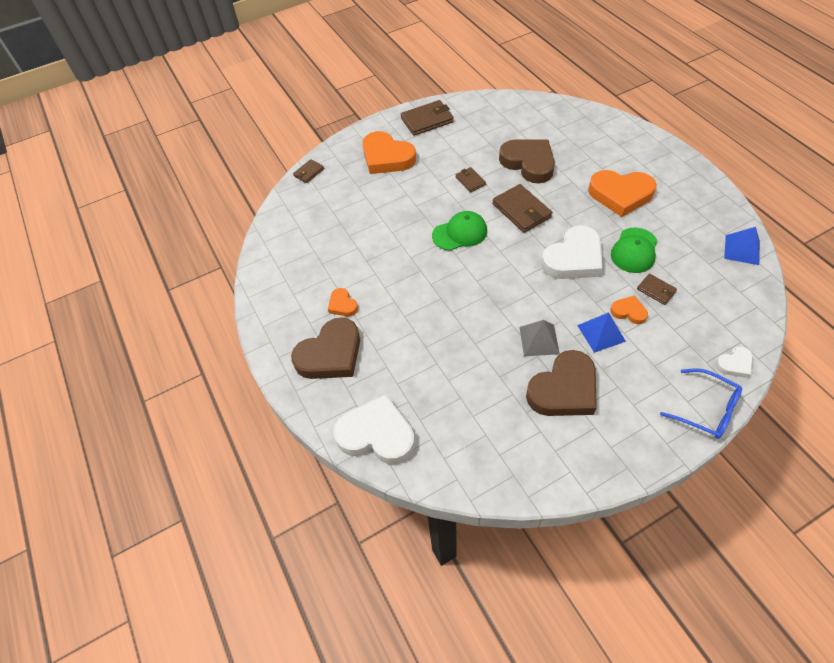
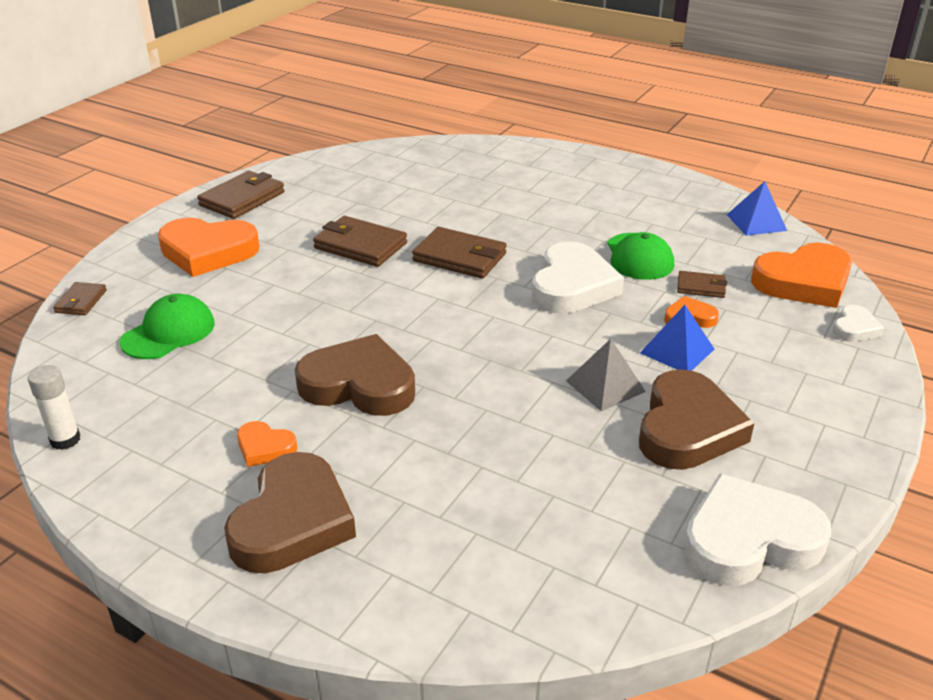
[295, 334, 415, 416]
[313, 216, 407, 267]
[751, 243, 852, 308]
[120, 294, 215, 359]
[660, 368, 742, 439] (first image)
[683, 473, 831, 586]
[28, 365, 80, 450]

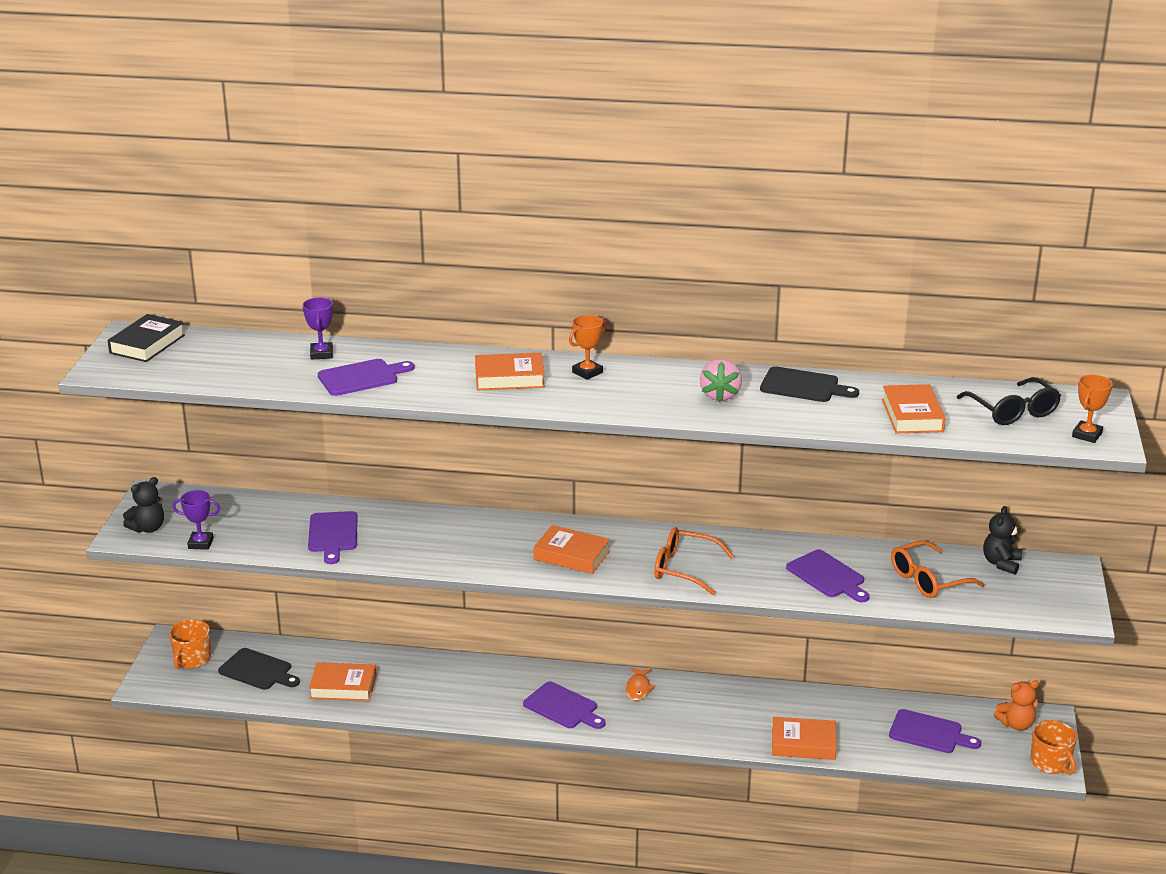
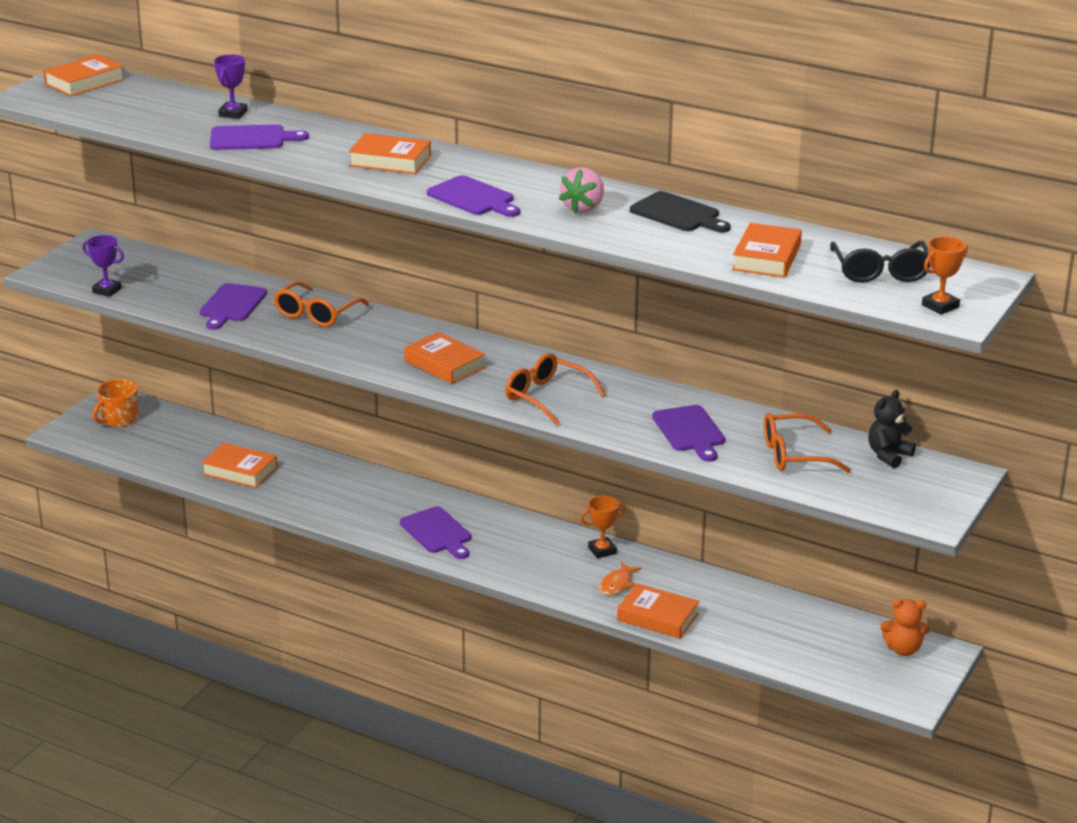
[43, 54, 125, 96]
[580, 496, 626, 558]
[123, 477, 164, 533] (first image)
[218, 648, 300, 690] (first image)
[600, 562, 642, 595]
[427, 175, 520, 217]
[1031, 720, 1077, 775] (first image)
[273, 281, 369, 327]

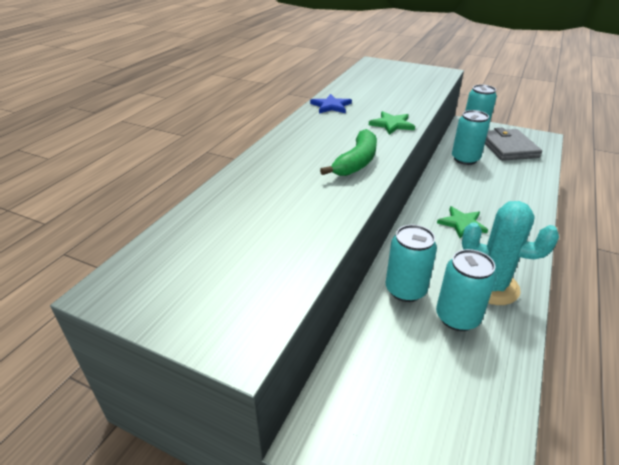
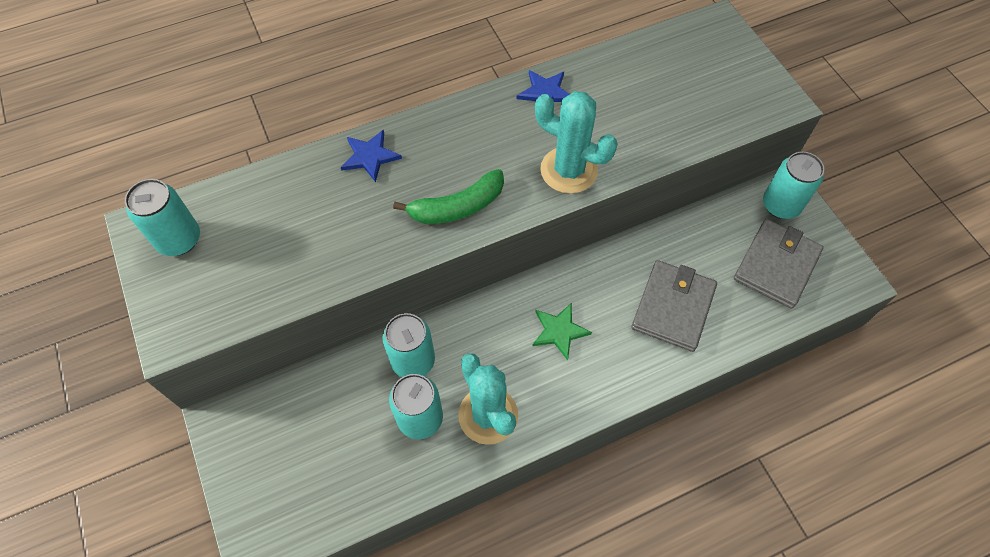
[125, 179, 200, 256]
[535, 91, 618, 194]
[341, 130, 402, 182]
[631, 260, 717, 352]

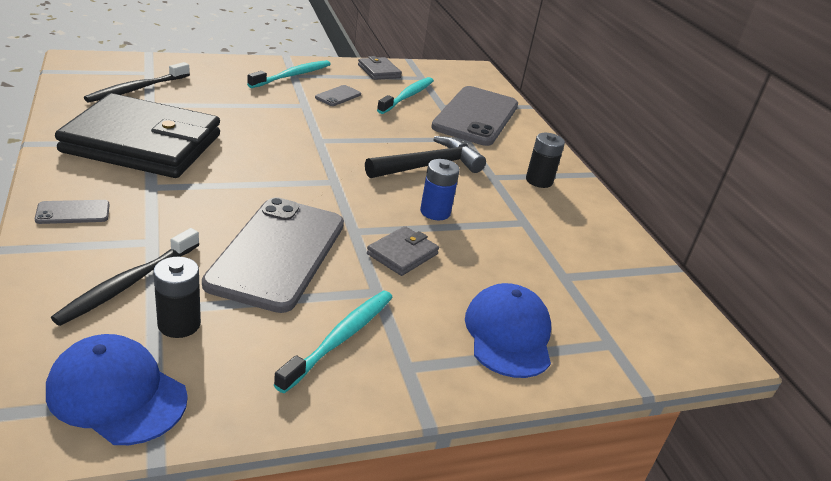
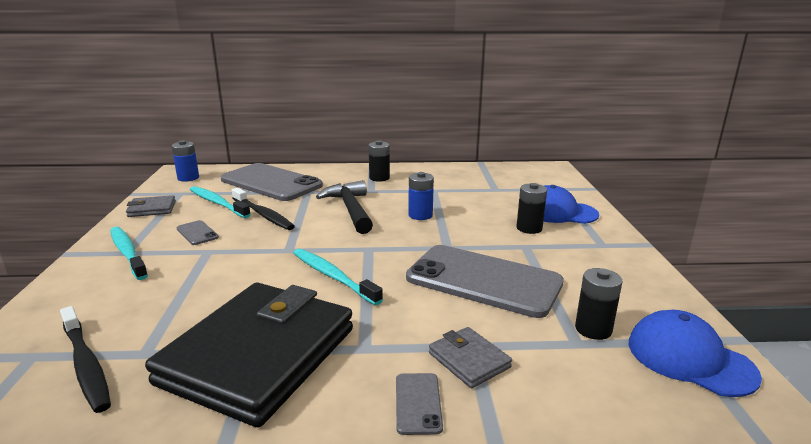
[429, 327, 512, 388]
[232, 188, 295, 230]
[294, 249, 383, 305]
[629, 310, 762, 397]
[171, 140, 199, 182]
[516, 183, 547, 234]

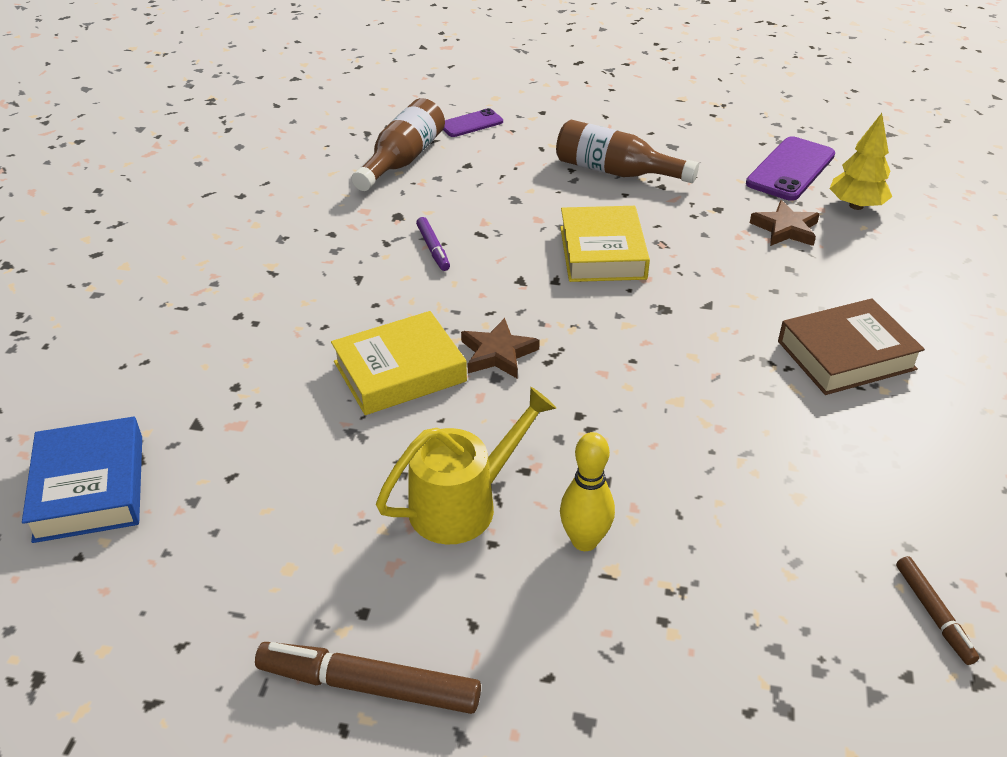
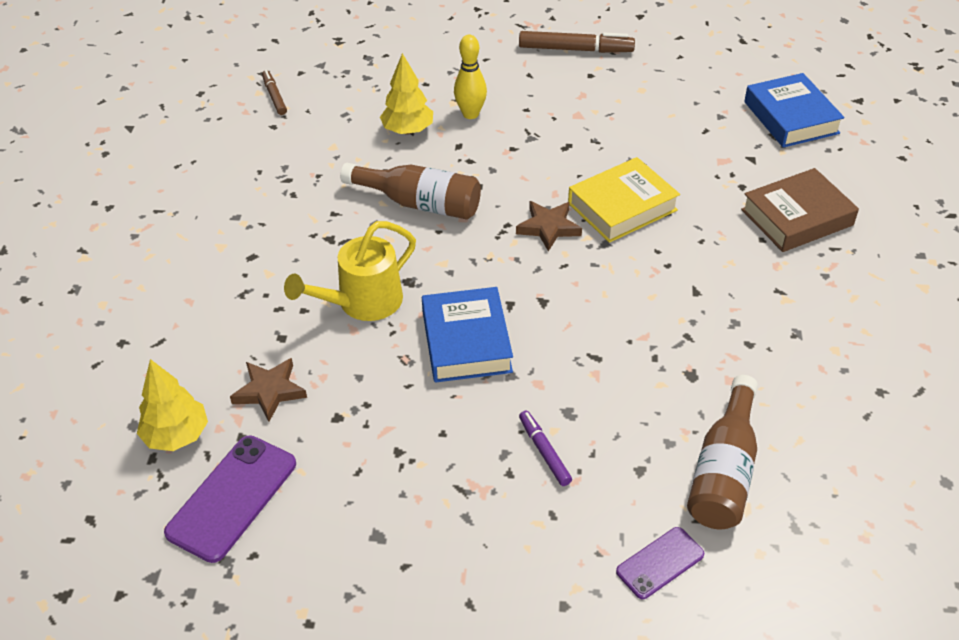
[340, 163, 481, 220]
[422, 287, 513, 383]
[519, 411, 572, 486]
[741, 168, 859, 252]
[284, 221, 416, 321]
[380, 53, 433, 135]

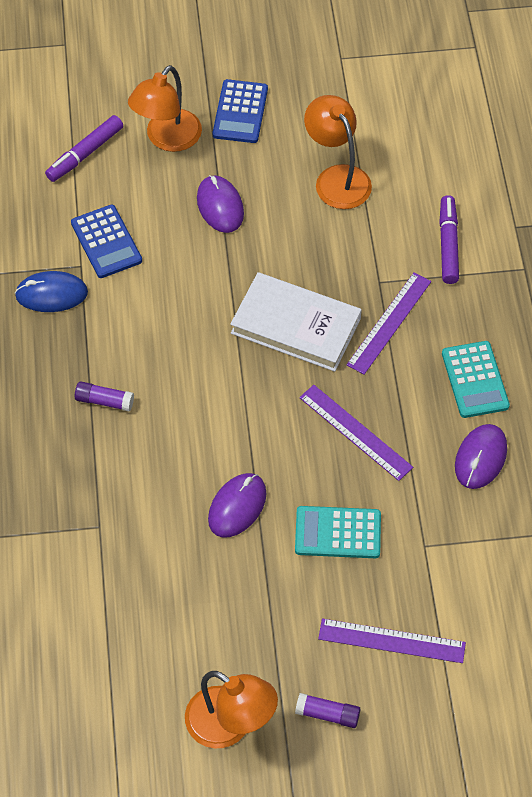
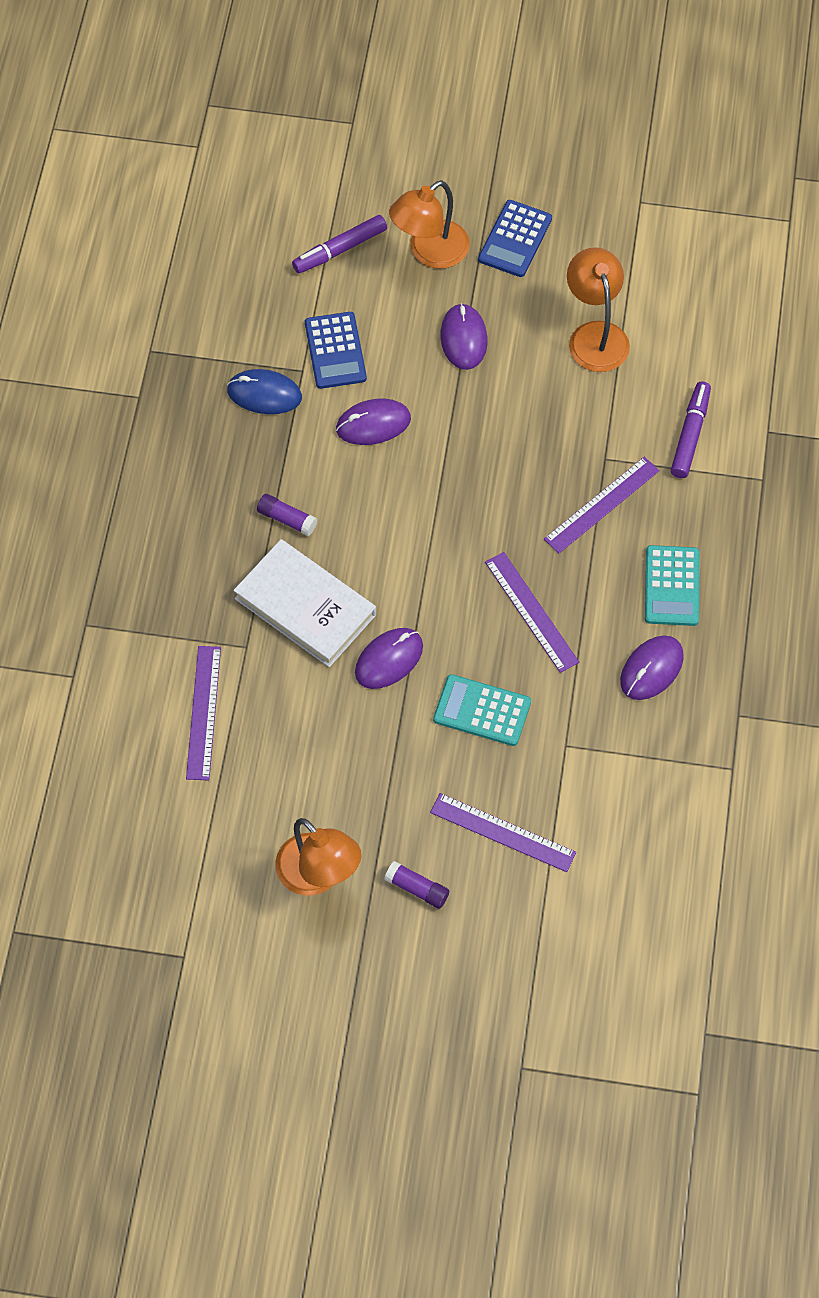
[233, 539, 376, 667]
[336, 398, 411, 445]
[186, 646, 221, 780]

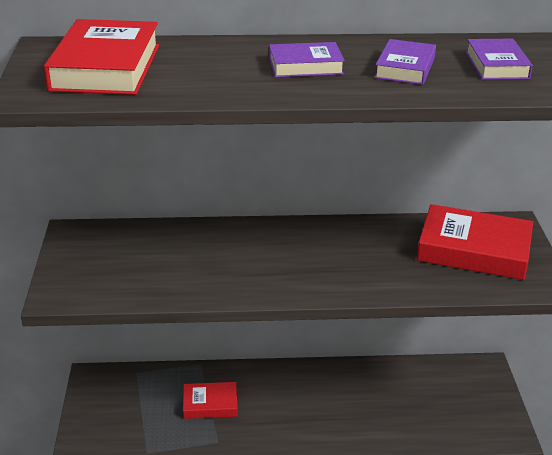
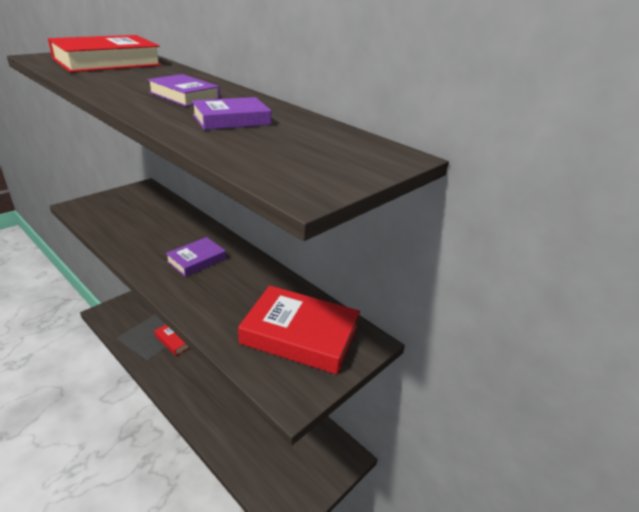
[166, 237, 226, 277]
[238, 285, 360, 374]

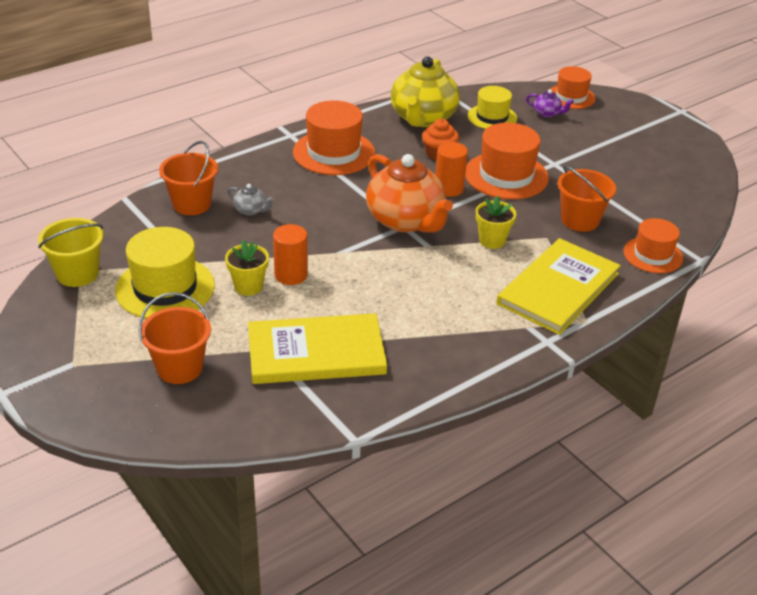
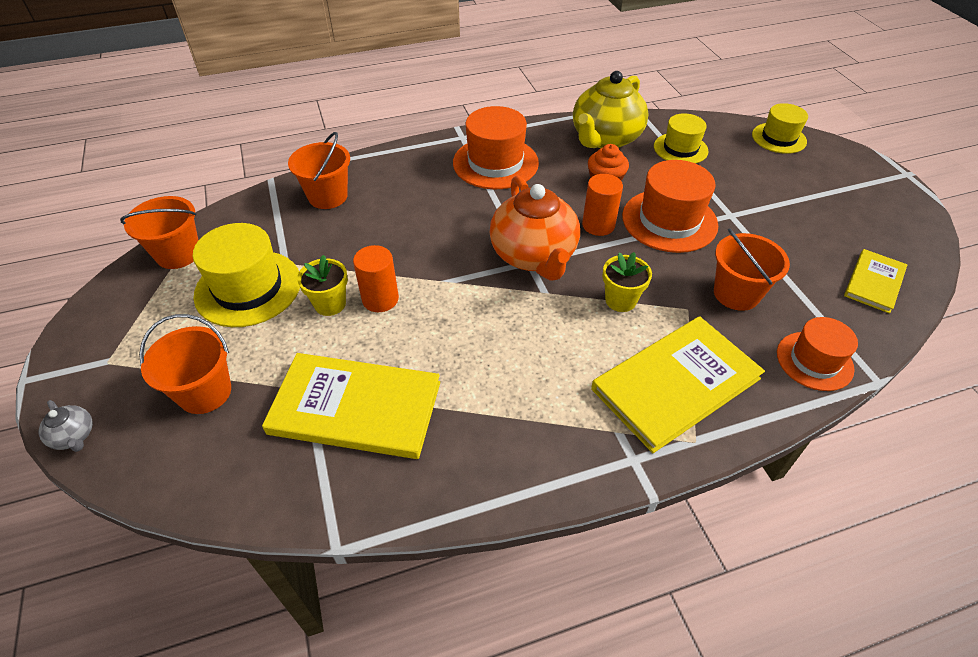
[752, 103, 808, 154]
[526, 89, 574, 118] (first image)
[39, 400, 93, 452]
[120, 196, 198, 269]
[844, 249, 907, 314]

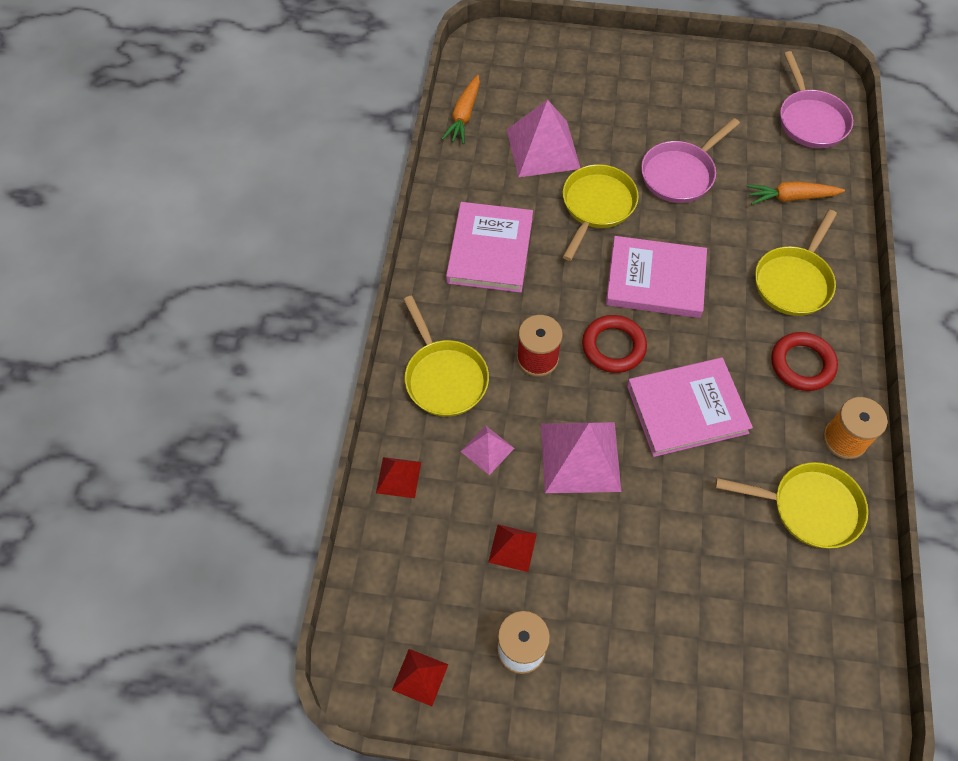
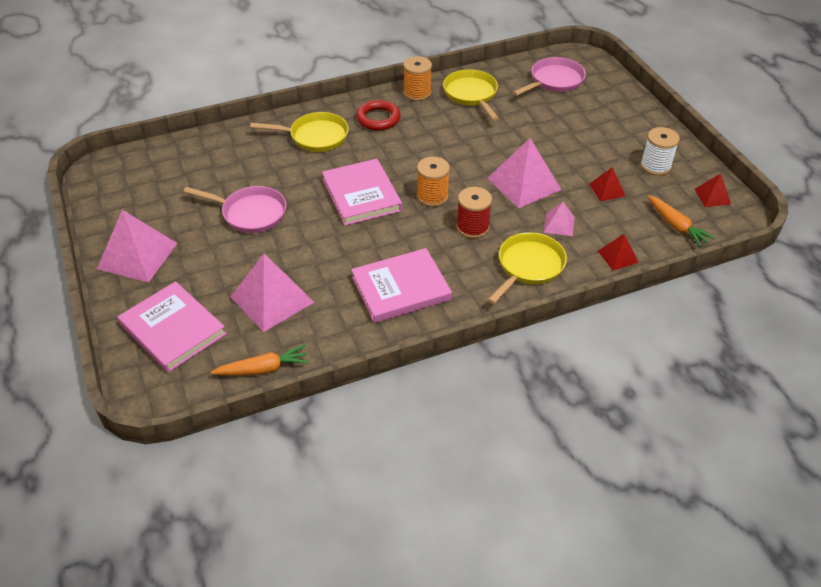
[513, 57, 586, 96]
[563, 164, 639, 261] (first image)
[647, 195, 715, 247]
[417, 157, 450, 207]
[118, 281, 226, 373]
[97, 210, 177, 283]

